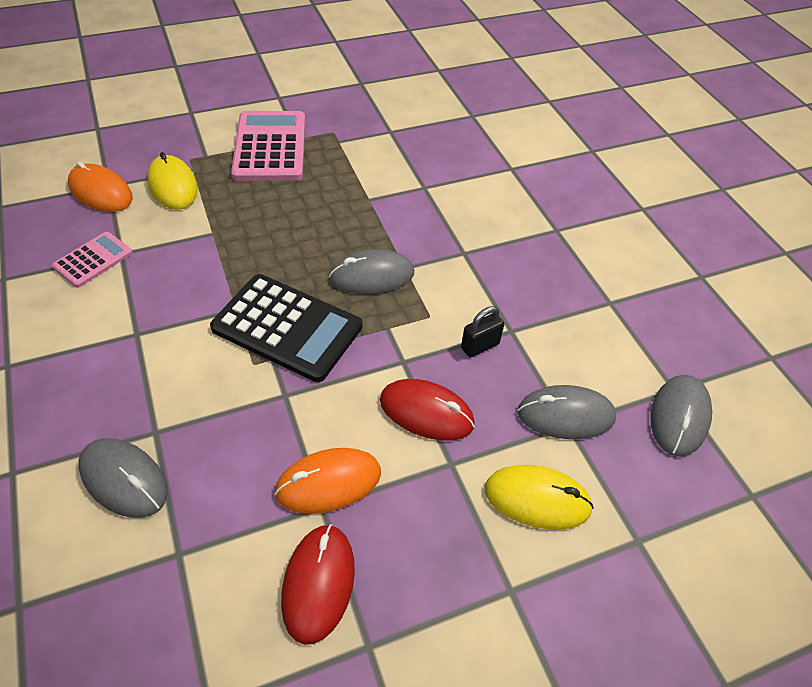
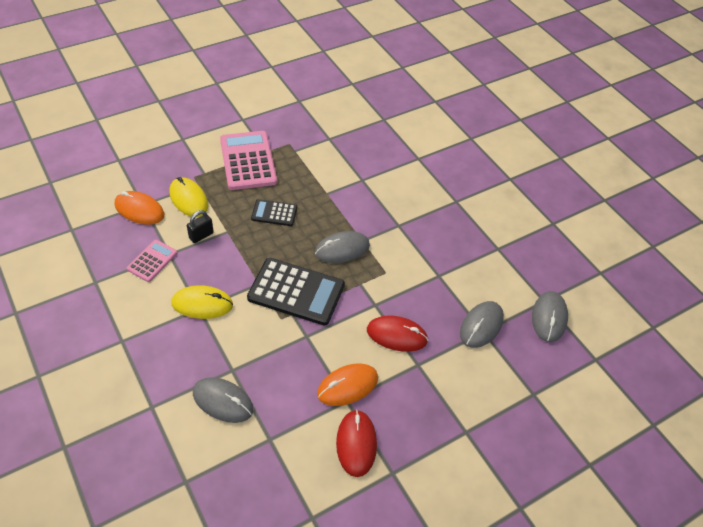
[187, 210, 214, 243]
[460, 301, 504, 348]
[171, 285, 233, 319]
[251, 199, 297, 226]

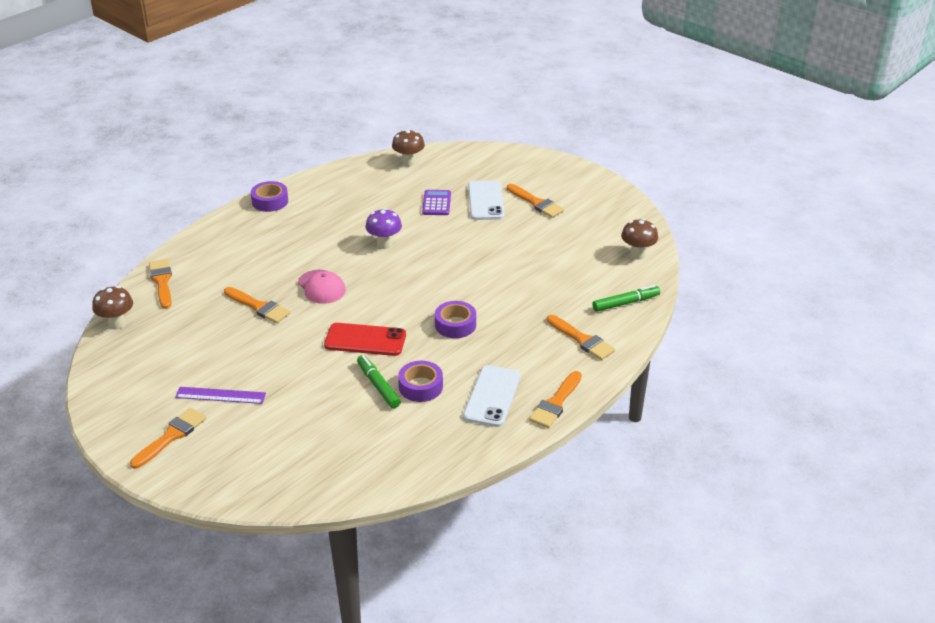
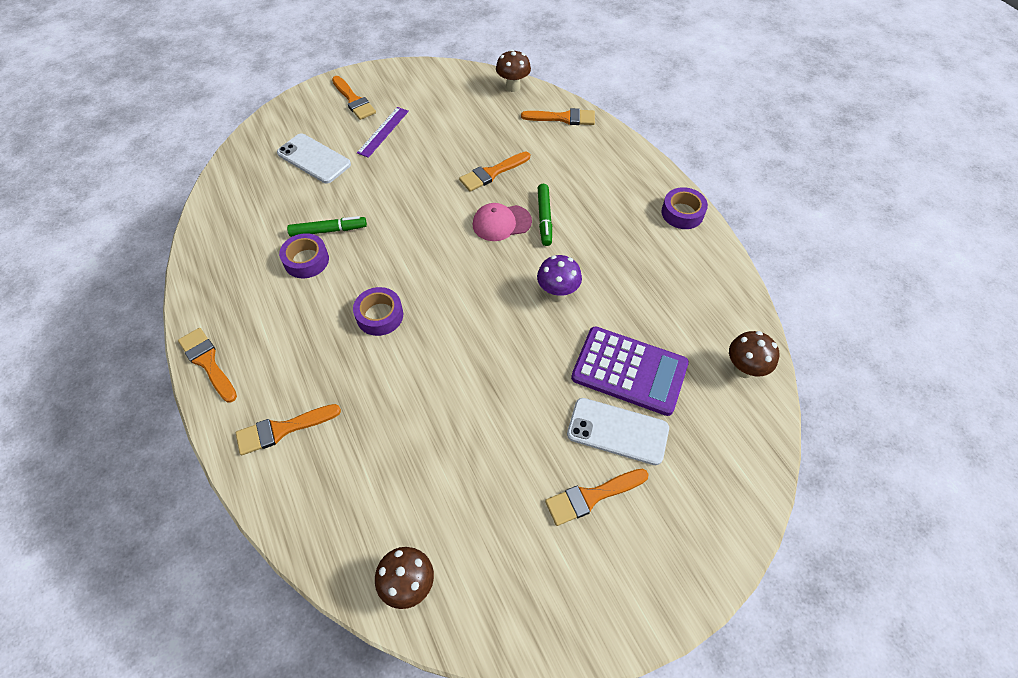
[571, 326, 689, 416]
[538, 184, 552, 246]
[324, 323, 406, 356] (first image)
[277, 134, 351, 183]

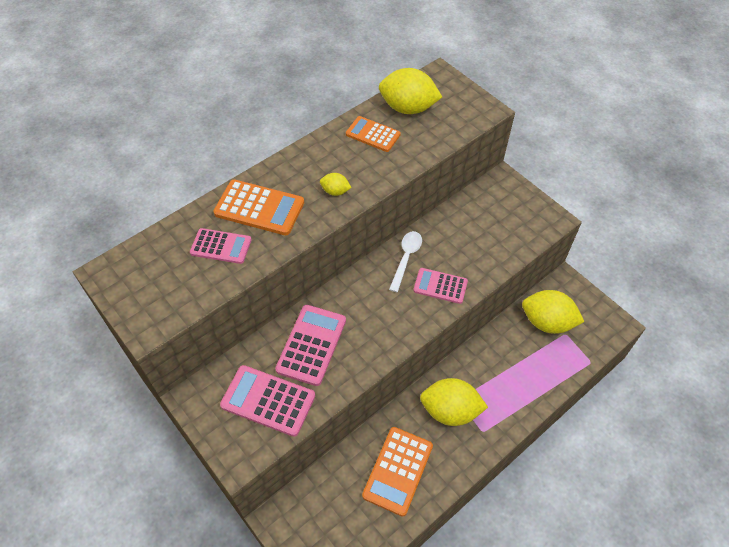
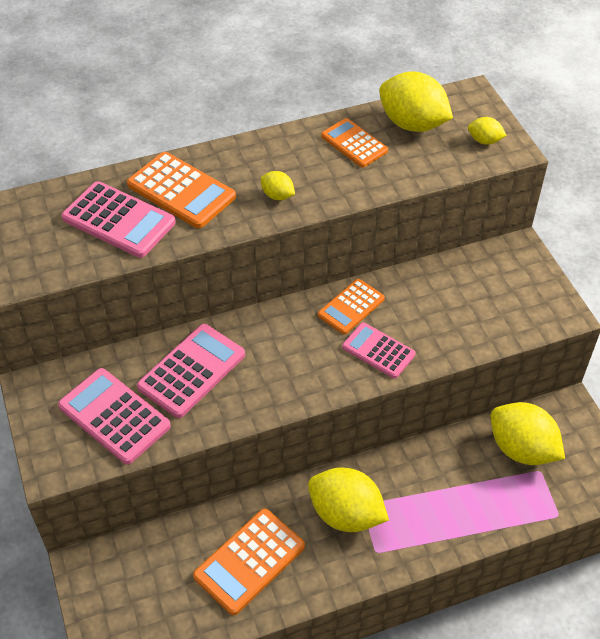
[62, 181, 176, 258]
[318, 279, 385, 335]
[468, 117, 507, 145]

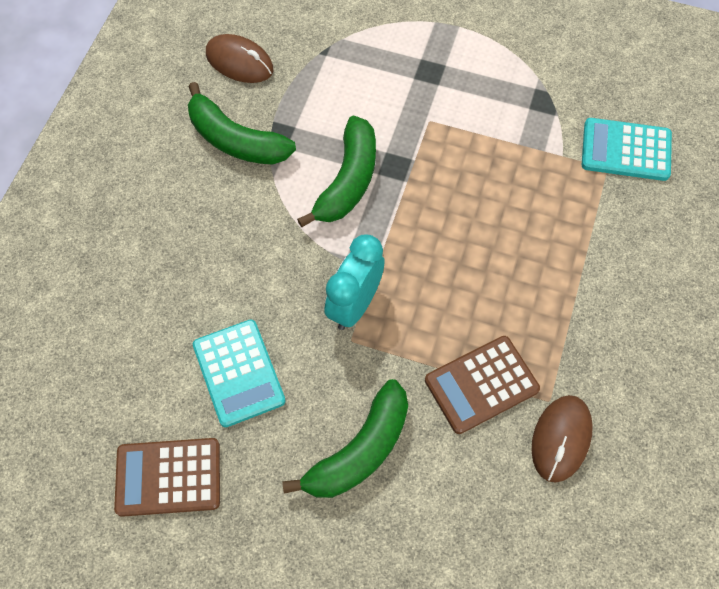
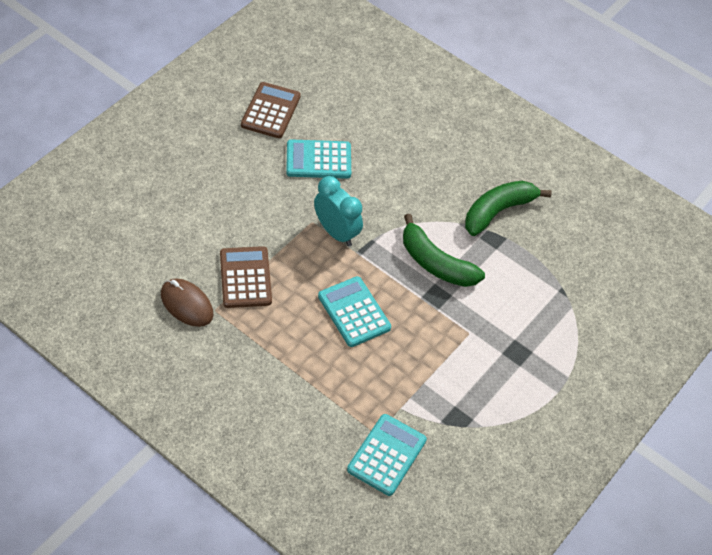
[206, 34, 273, 83] (first image)
[282, 379, 408, 498] (first image)
[318, 276, 391, 347]

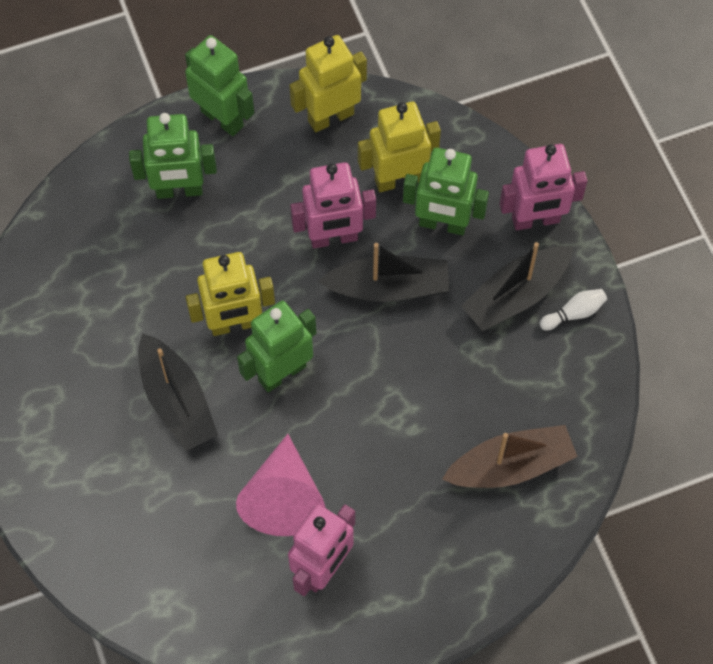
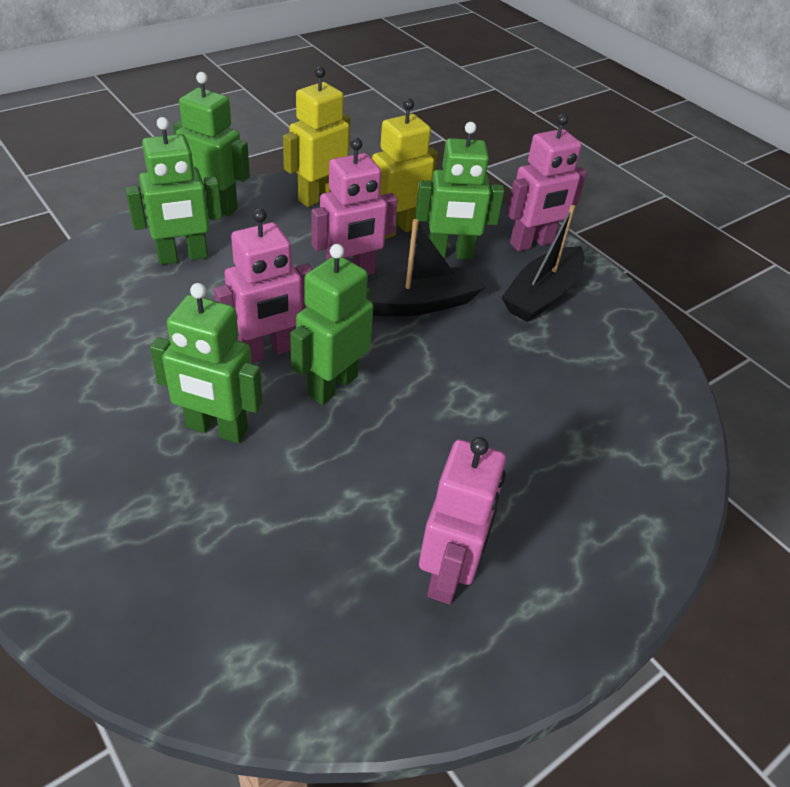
[214, 208, 313, 363]
[540, 289, 607, 330] (first image)
[150, 283, 263, 443]
[442, 425, 577, 488] (first image)
[236, 434, 325, 536] (first image)

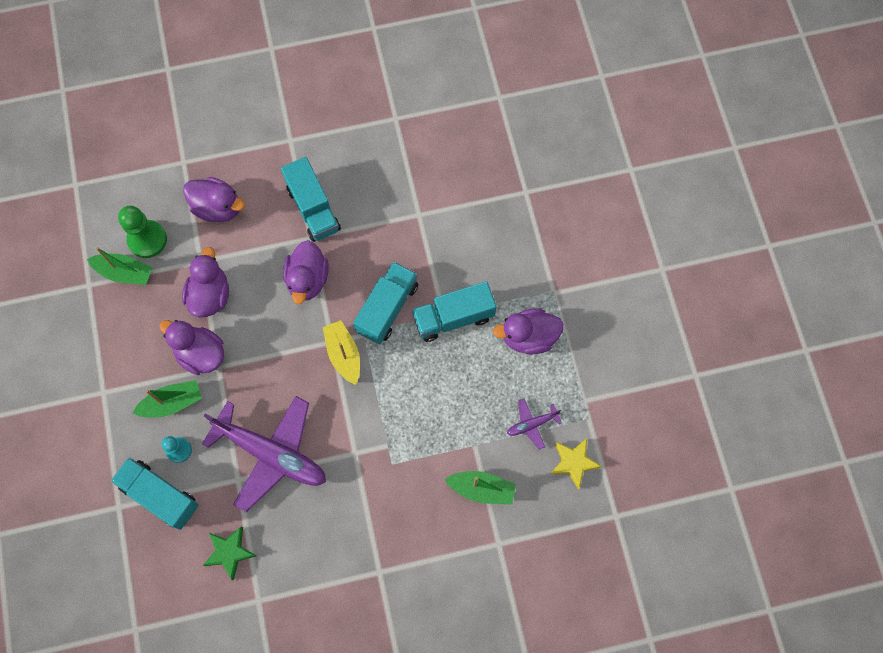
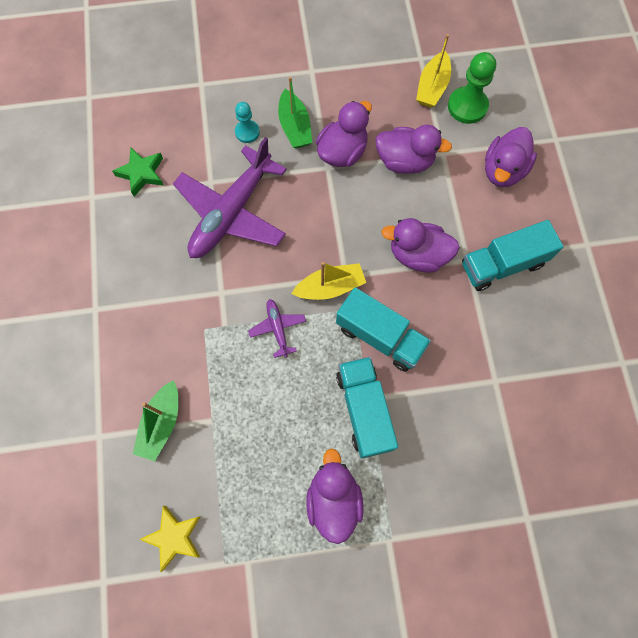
[416, 34, 451, 108]
[248, 299, 306, 358]
[111, 457, 199, 530] (first image)

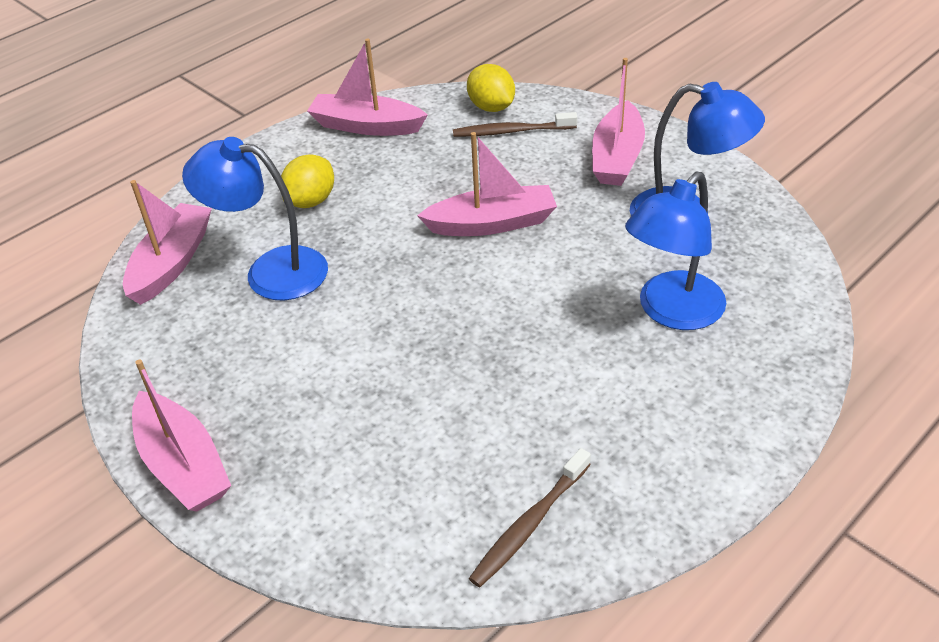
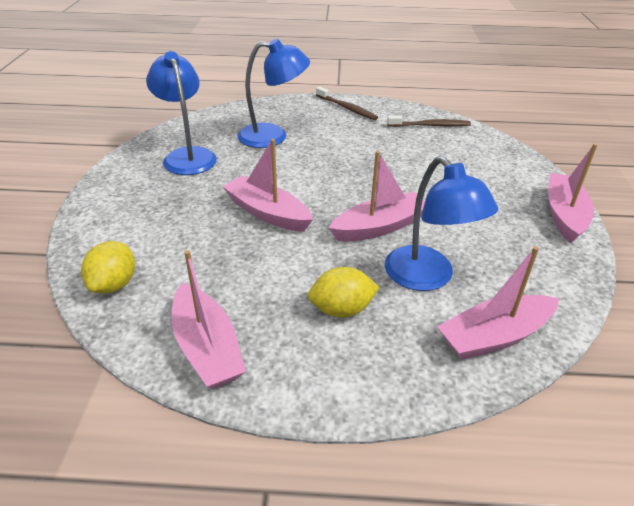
[329, 151, 425, 242]
[316, 87, 378, 120]

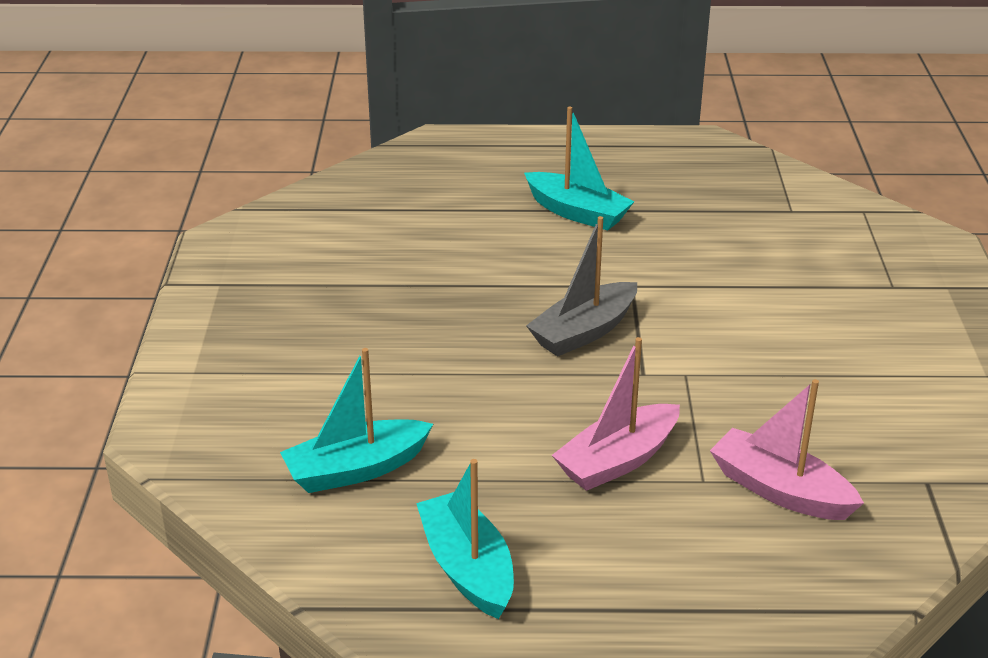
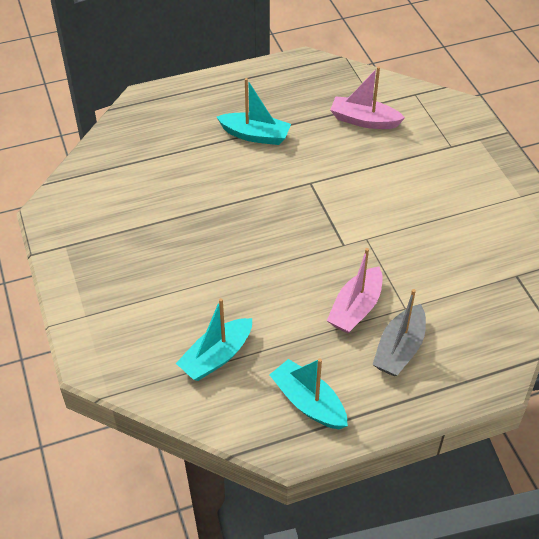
[372, 289, 426, 376]
[330, 66, 405, 129]

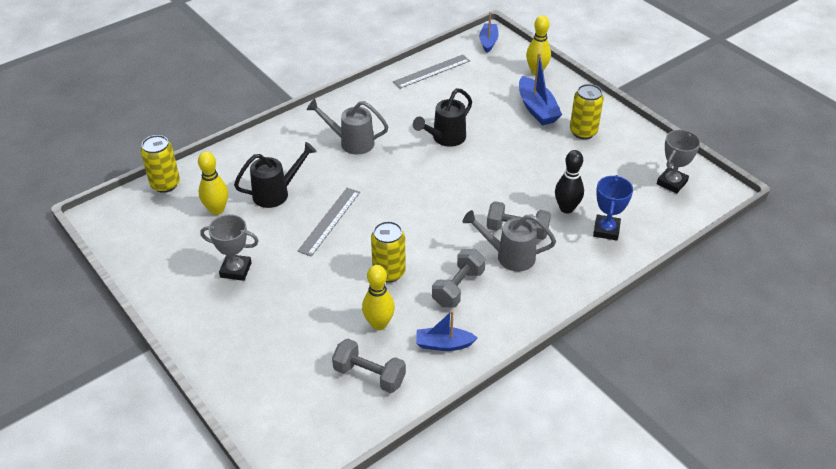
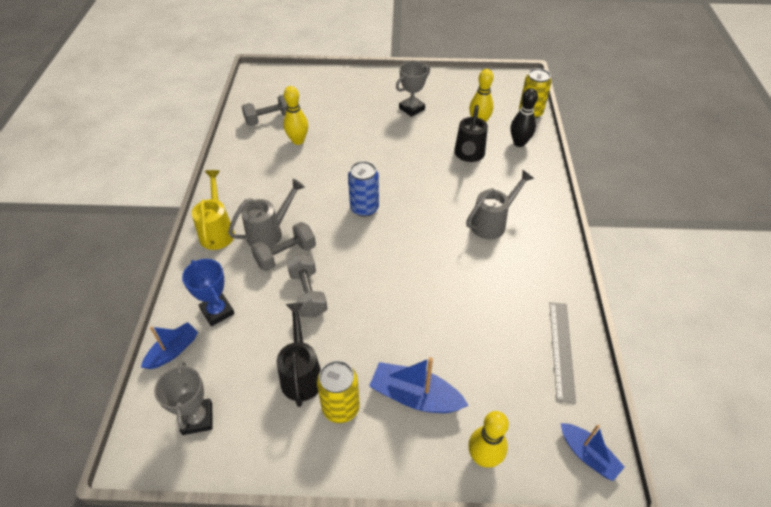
[276, 302, 321, 407]
[510, 88, 538, 147]
[297, 188, 360, 257] (first image)
[371, 221, 406, 282] (first image)
[287, 254, 327, 318]
[141, 322, 198, 369]
[348, 161, 379, 217]
[192, 170, 235, 250]

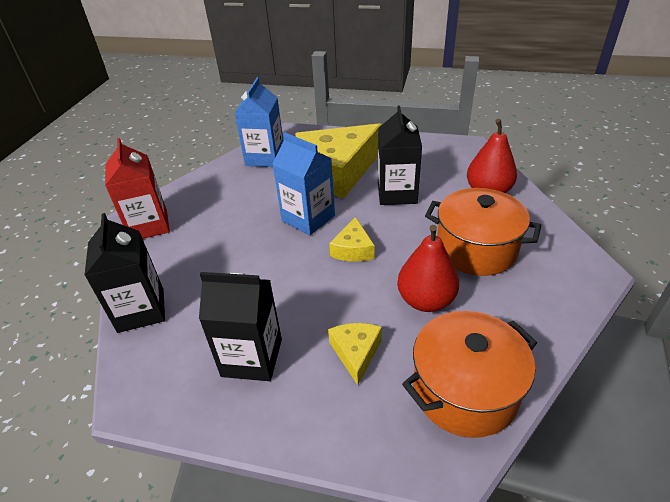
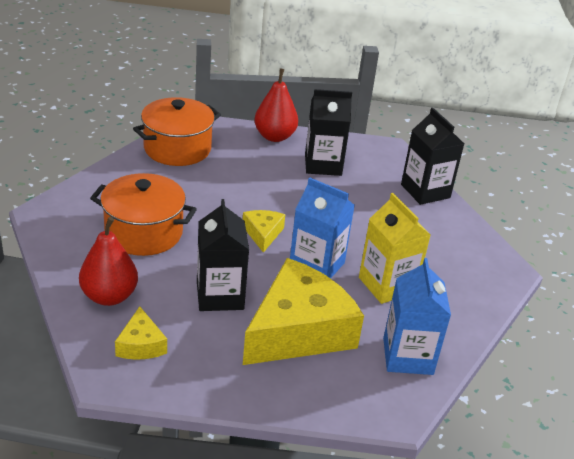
[105, 138, 170, 239] (first image)
[254, 68, 298, 142]
[115, 306, 167, 360]
[359, 193, 431, 304]

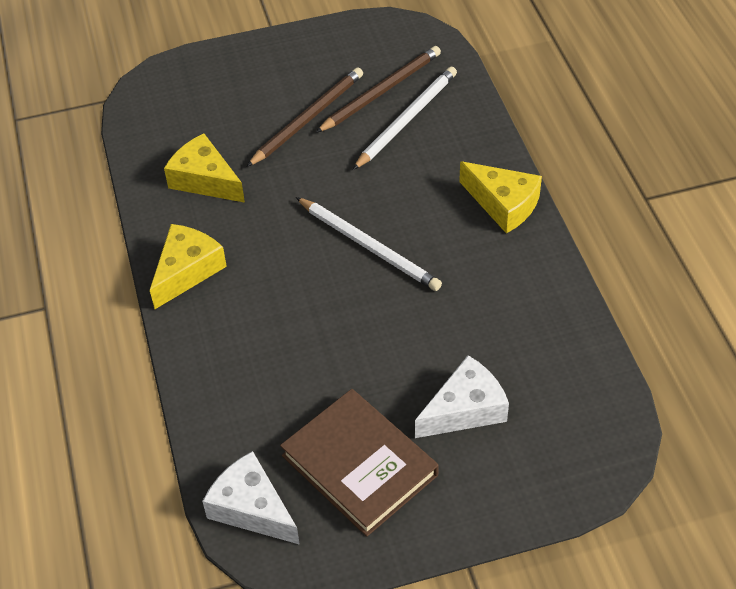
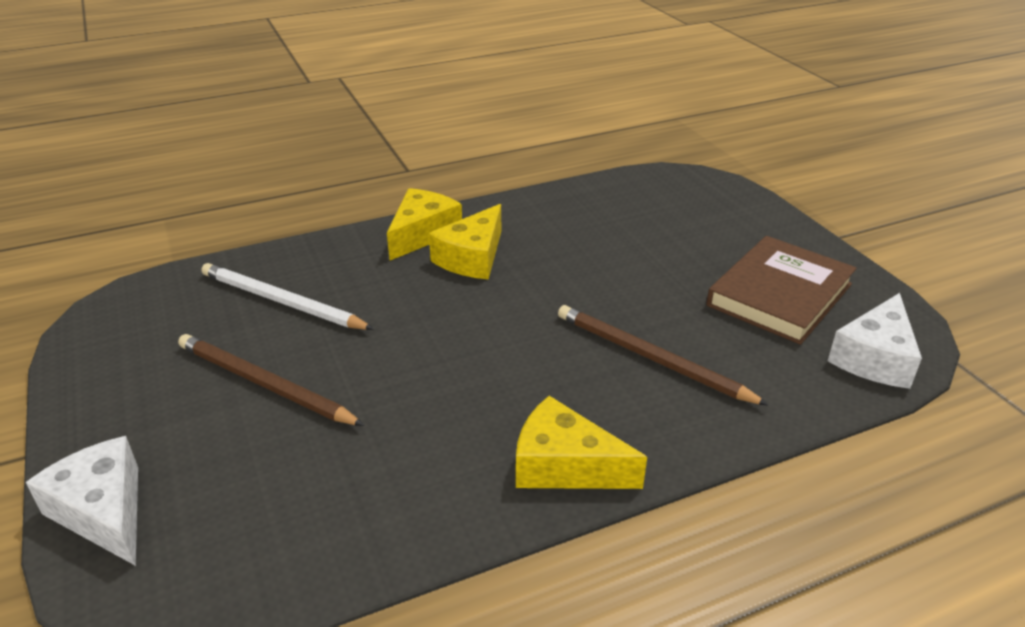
[558, 305, 769, 406]
[429, 204, 501, 280]
[296, 197, 442, 291] (first image)
[26, 436, 138, 566]

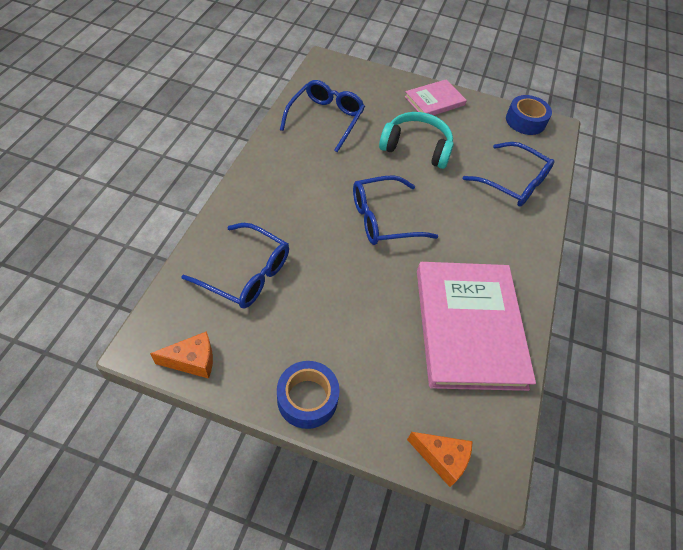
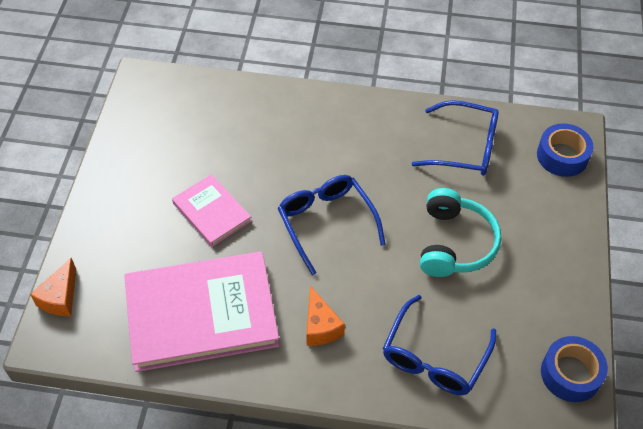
[172, 174, 251, 247]
[181, 223, 289, 309] (first image)
[307, 286, 345, 346]
[537, 123, 594, 177]

